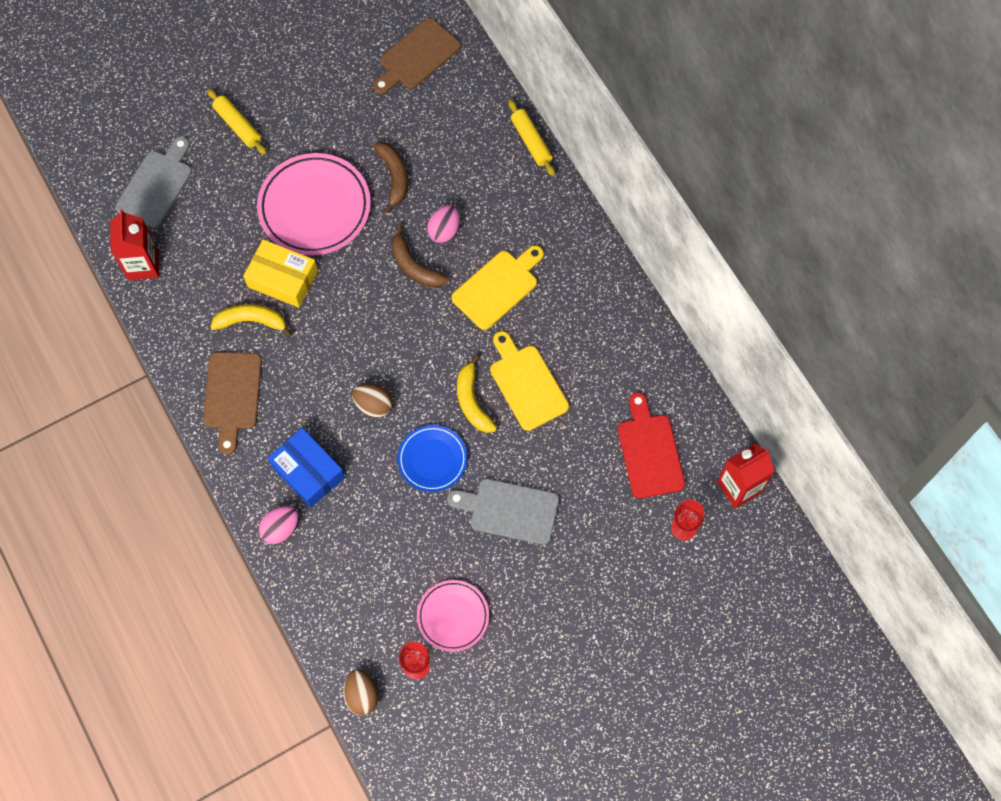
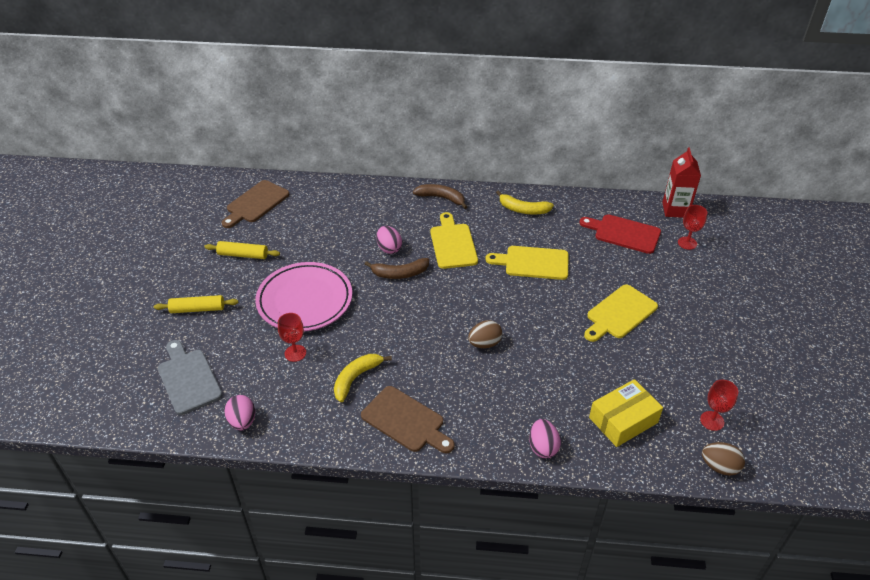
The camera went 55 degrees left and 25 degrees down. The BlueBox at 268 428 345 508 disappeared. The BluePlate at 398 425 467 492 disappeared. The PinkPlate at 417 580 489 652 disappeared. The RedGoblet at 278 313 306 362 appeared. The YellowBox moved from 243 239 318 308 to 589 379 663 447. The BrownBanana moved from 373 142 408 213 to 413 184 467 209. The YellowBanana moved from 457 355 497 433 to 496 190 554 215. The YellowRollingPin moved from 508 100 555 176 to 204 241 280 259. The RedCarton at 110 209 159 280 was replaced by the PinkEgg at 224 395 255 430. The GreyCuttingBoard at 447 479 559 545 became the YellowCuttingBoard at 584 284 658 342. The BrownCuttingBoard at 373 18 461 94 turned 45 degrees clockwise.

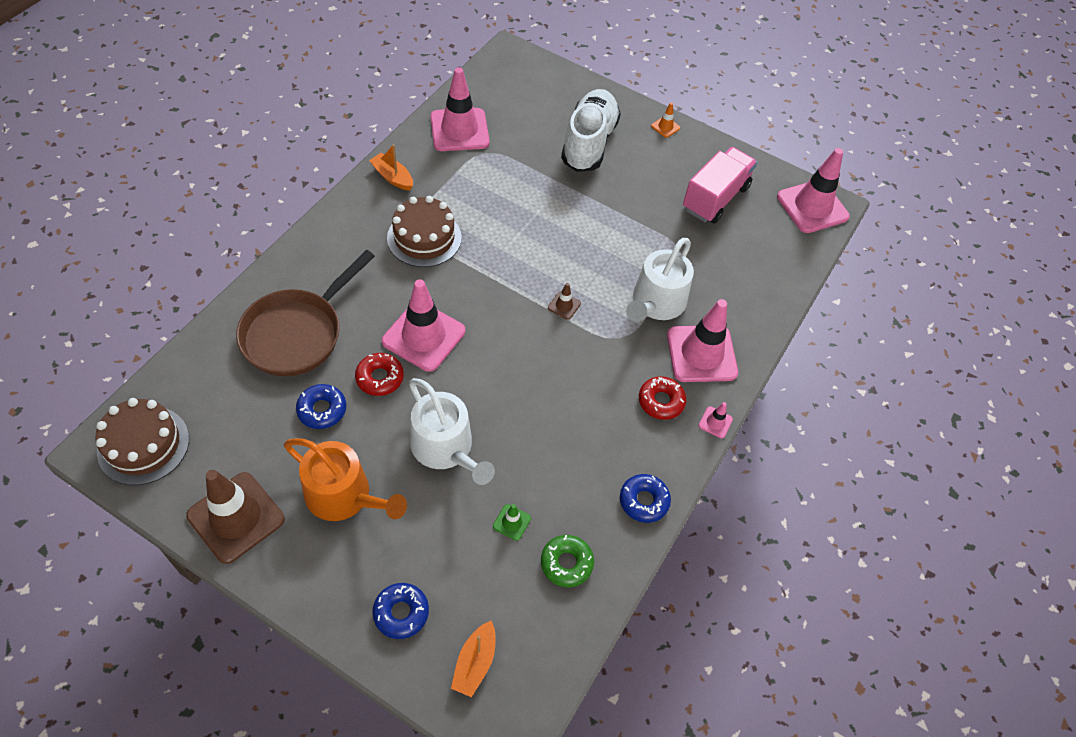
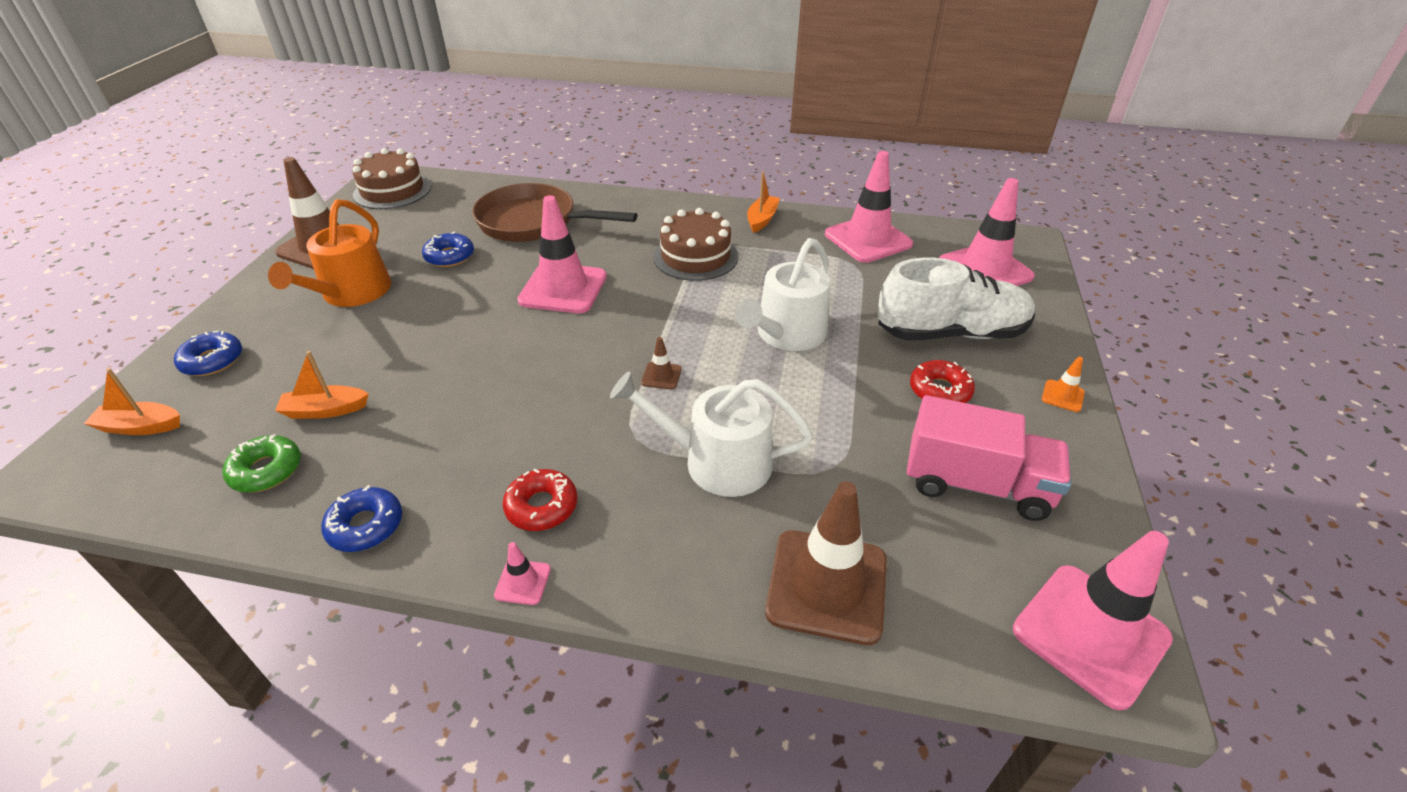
The camera went 75 degrees right and 15 degrees down. The BrownTrafficCone at 765 481 887 645 appeared. The RedDonut moved from 355 353 404 396 to 910 360 975 403. The WhiteWateringCan moved from 409 378 495 485 to 735 238 830 351. The PinkTrafficCone moved from 667 299 738 382 to 939 178 1035 286. The GreenTrafficCone at 493 504 531 541 was replaced by the OrangeBoat at 275 351 369 419.

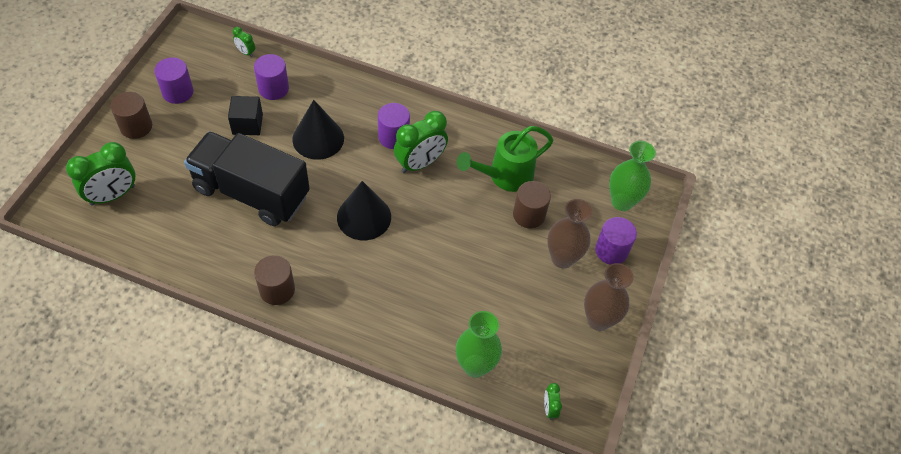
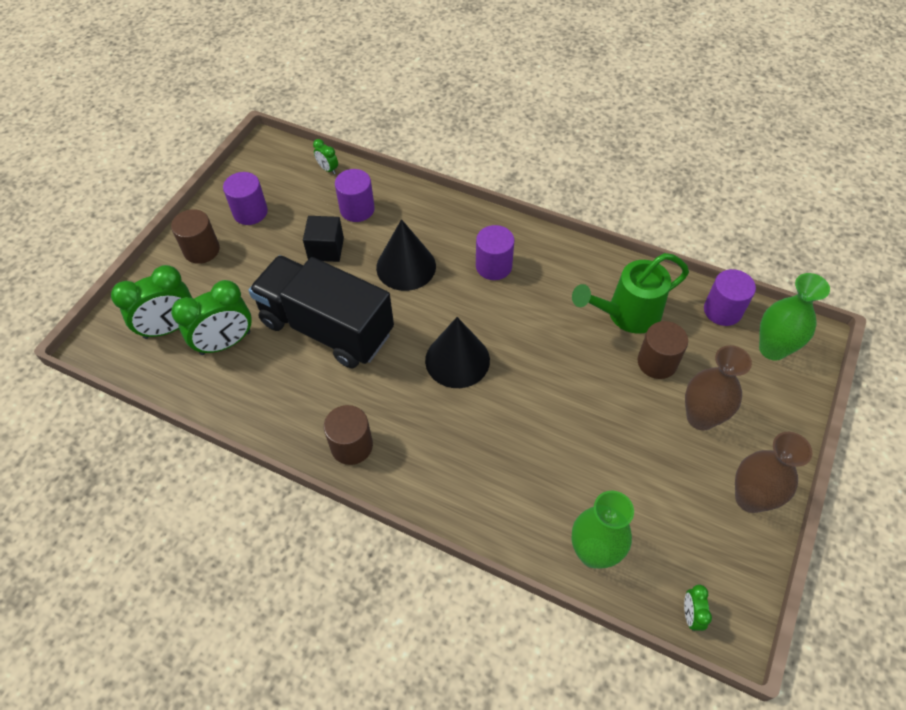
The camera went 10 degrees right and 0 degrees up. The GreenClock moved from 394 111 448 173 to 171 280 252 355. The PurpleCylinder moved from 595 217 637 265 to 704 269 756 326.

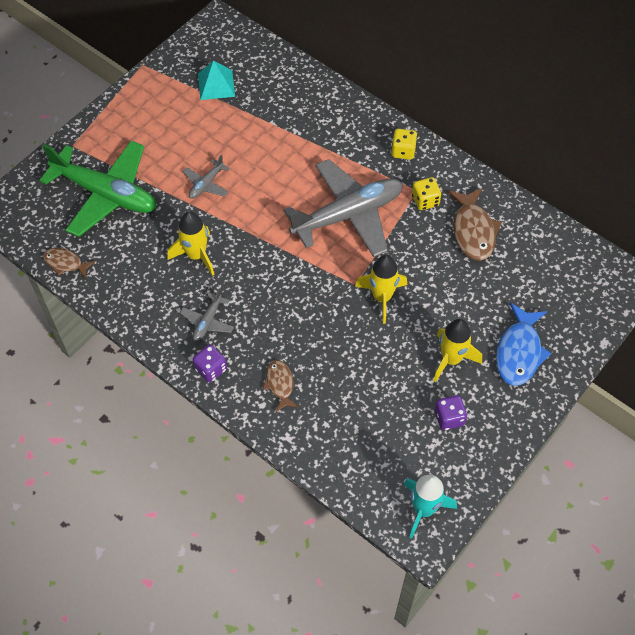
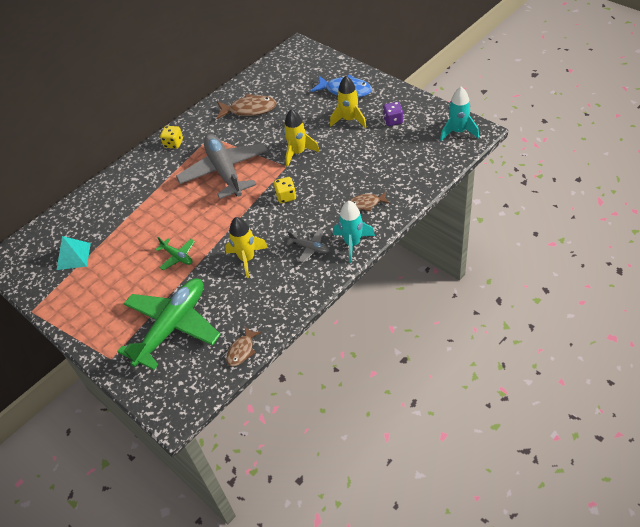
The camera went 80 degrees left and 10 degrees down. The YellowDice moved from 412 177 441 210 to 274 177 297 203. The PurpleDice at 193 345 227 382 was replaced by the TurquoiseRocket at 333 201 375 263. The GreyPlane at 183 155 230 199 became the GreenPlane at 155 237 195 270.

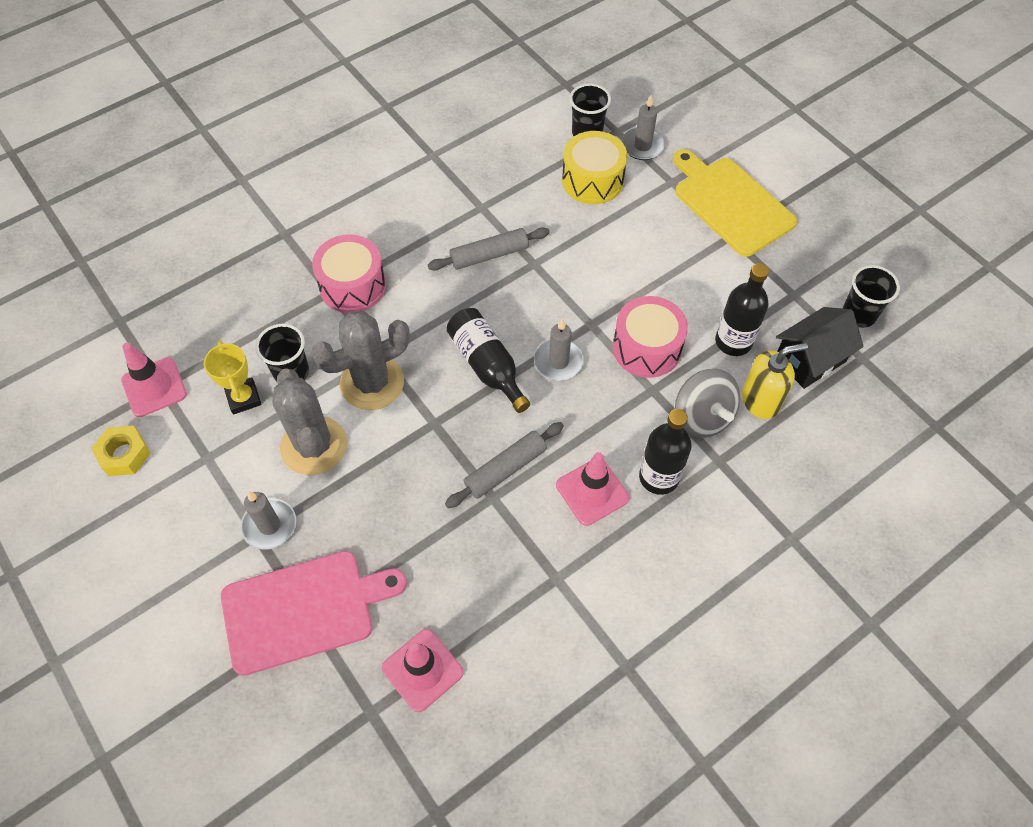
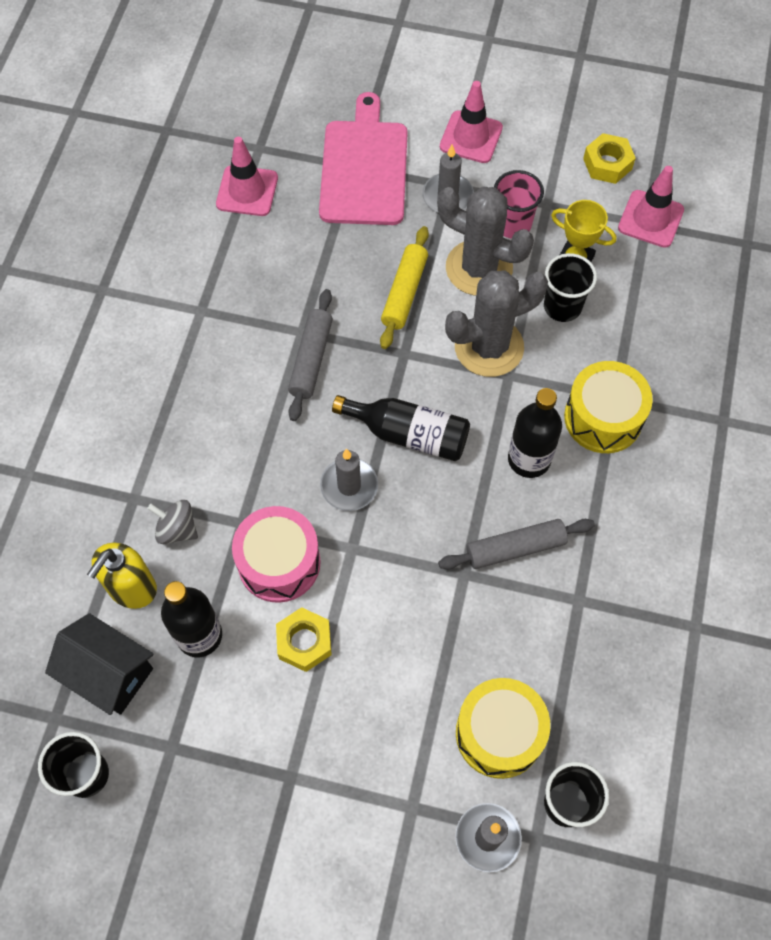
The camera went 140 degrees right and 5 degrees up. The YellowCuttingBoard at 673 149 797 257 disappeared. The YellowNut at 276 607 332 672 appeared. The YellowRollingPin at 380 226 429 349 appeared. The PinkCup at 494 170 544 239 appeared. The PinkTrafficCone moved from 556 452 629 526 to 440 81 503 163. The BlackBottle moved from 639 409 692 495 to 508 388 562 478. The PinkDrum at 312 234 386 313 became the YellowDrum at 564 361 653 453. The PinkCuttingBoard at 221 551 407 676 turned 150 degrees clockwise. The GreyCactus at 311 311 410 410 turned 45 degrees clockwise. The GreyRollingPin at 428 227 550 271 turned 45 degrees clockwise. The BlackHouse at 776 307 864 389 turned 75 degrees counterclockwise. The GreySpinningTop at 675 369 740 438 changed to 0.62 times the size.

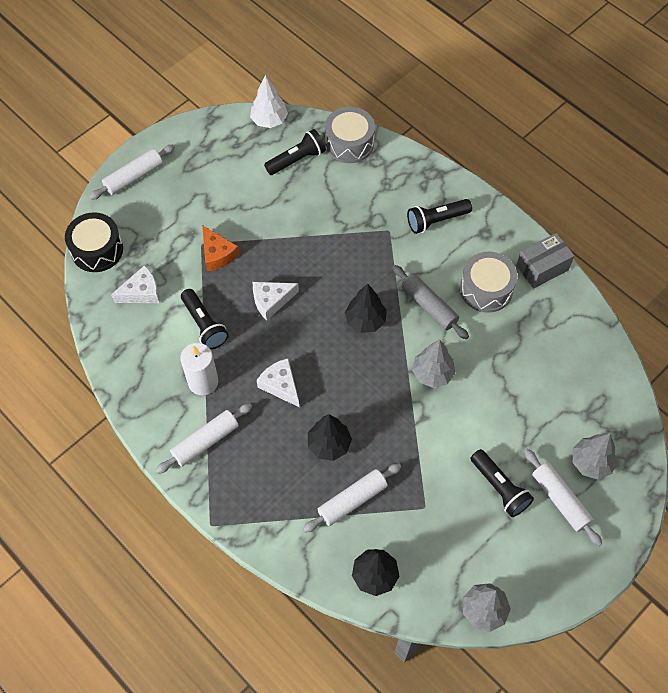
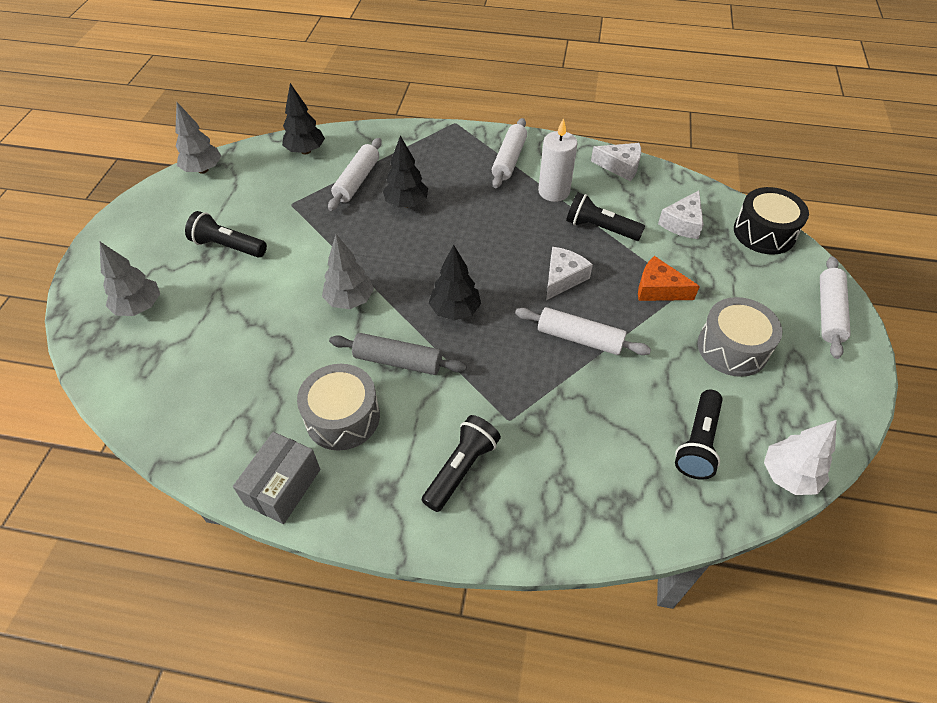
The camera went 145 degrees right and 10 degrees down. The WhiteCheese moved from 257 358 299 407 to 591 143 641 181. The GreyDrum moved from 325 107 375 163 to 698 297 782 377. The WhiteRollingPin moved from 524 449 602 547 to 515 307 651 355.

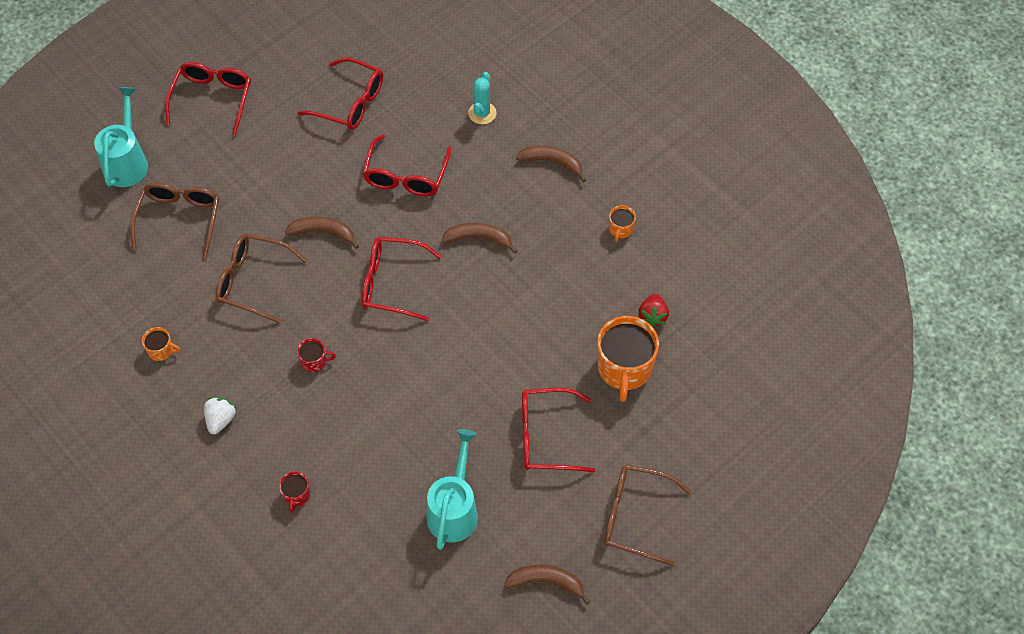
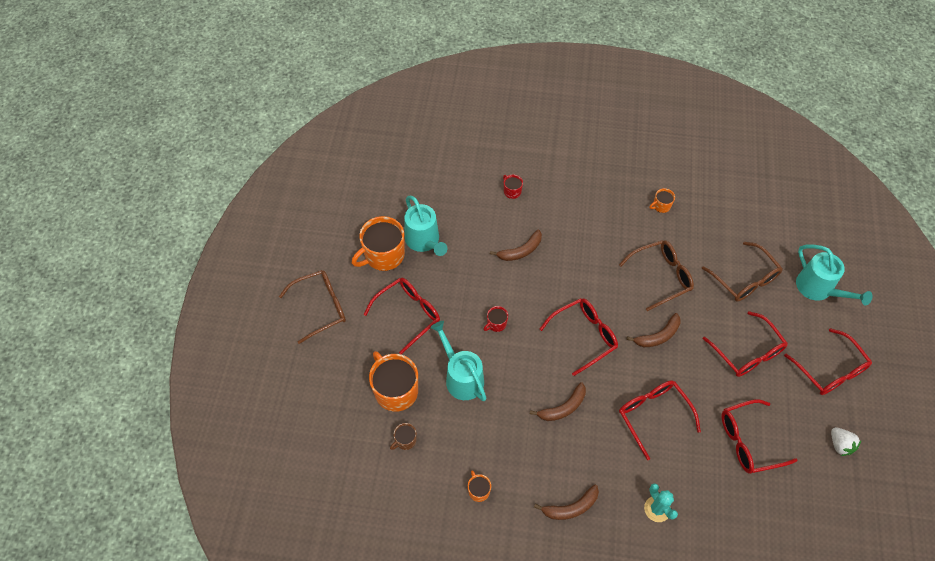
The camera went 140 degrees right and 0 degrees up. The OrangeMug at 352 216 405 271 appeared. The TurquoiseWateringCan at 430 321 486 401 appeared. The RedGlasses at 703 311 788 377 appeared. The WhiteStrawberry moved from 204 397 236 434 to 831 427 861 456. The RedMug moved from 297 338 336 372 to 484 306 508 332. The BrownBanana moved from 504 565 591 605 to 490 229 542 261. The RedStrawberry at 638 294 669 327 was replaced by the BrownMug at 390 423 417 450.

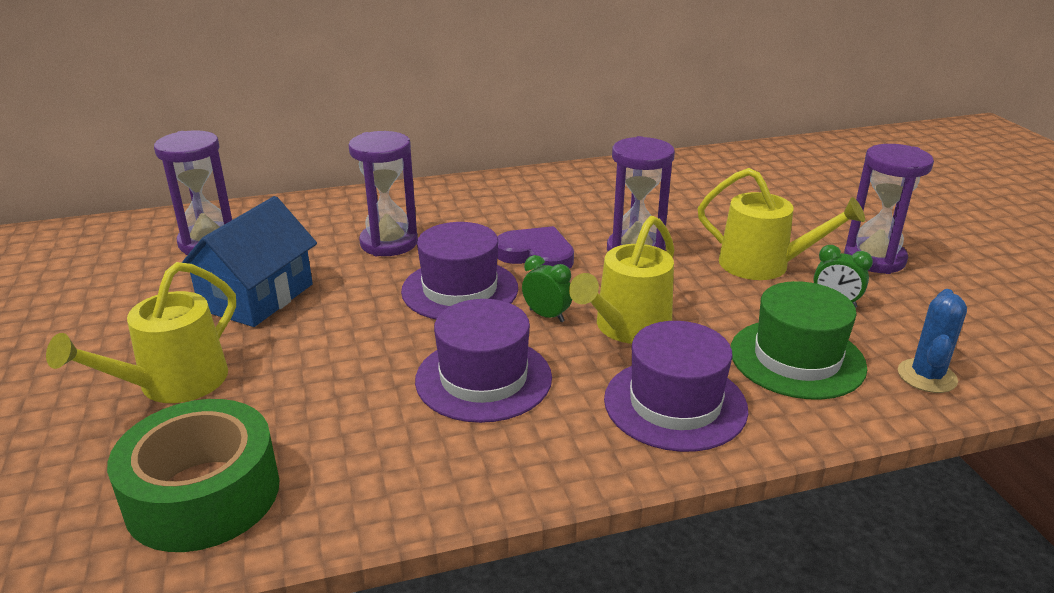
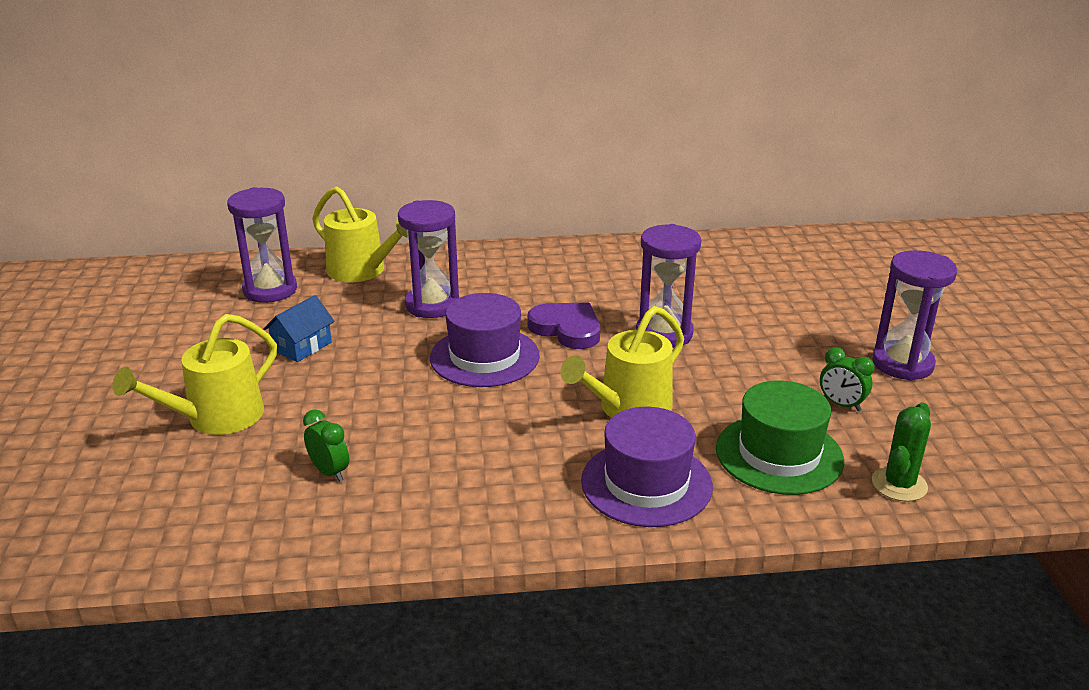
The camera went 10 degrees right and 0 degrees up. The GreenTape at 107 399 279 552 disappeared. The PurpleHat at 415 299 552 423 disappeared. The GreenClock moved from 522 255 572 322 to 303 409 349 482. The YellowWateringCan moved from 698 168 865 280 to 312 186 408 282. The BlueCactus at 898 289 967 393 became the GreenCactus at 872 403 931 502. The BlueHouse at 182 196 317 327 changed to 0.58 times the size.

